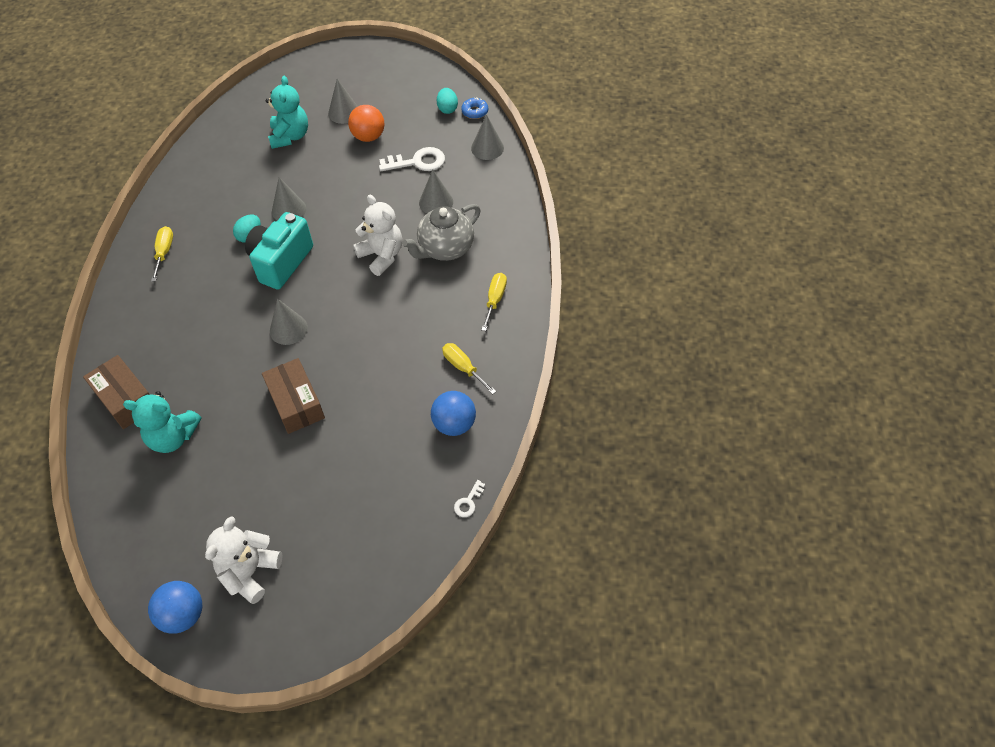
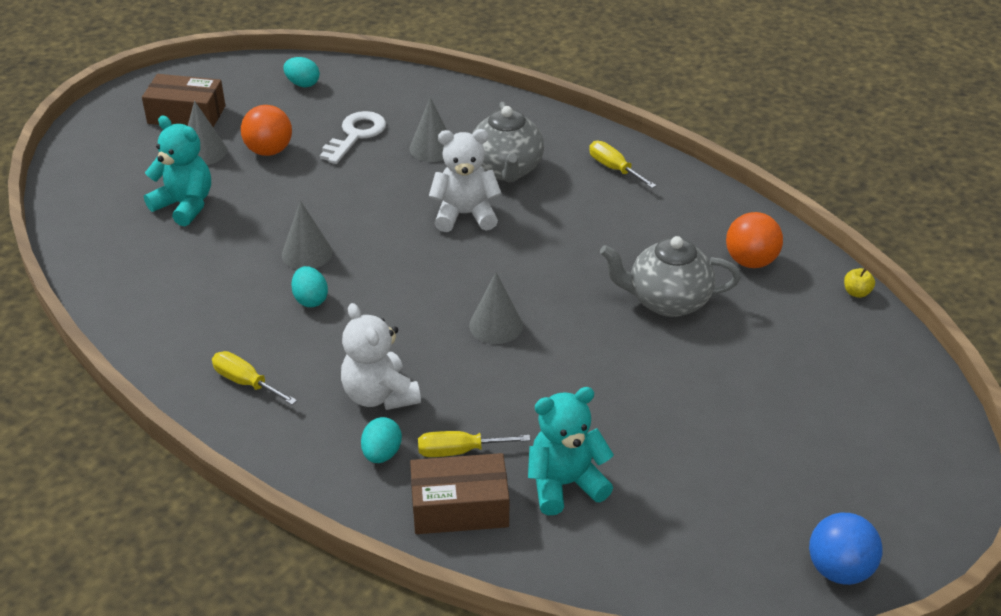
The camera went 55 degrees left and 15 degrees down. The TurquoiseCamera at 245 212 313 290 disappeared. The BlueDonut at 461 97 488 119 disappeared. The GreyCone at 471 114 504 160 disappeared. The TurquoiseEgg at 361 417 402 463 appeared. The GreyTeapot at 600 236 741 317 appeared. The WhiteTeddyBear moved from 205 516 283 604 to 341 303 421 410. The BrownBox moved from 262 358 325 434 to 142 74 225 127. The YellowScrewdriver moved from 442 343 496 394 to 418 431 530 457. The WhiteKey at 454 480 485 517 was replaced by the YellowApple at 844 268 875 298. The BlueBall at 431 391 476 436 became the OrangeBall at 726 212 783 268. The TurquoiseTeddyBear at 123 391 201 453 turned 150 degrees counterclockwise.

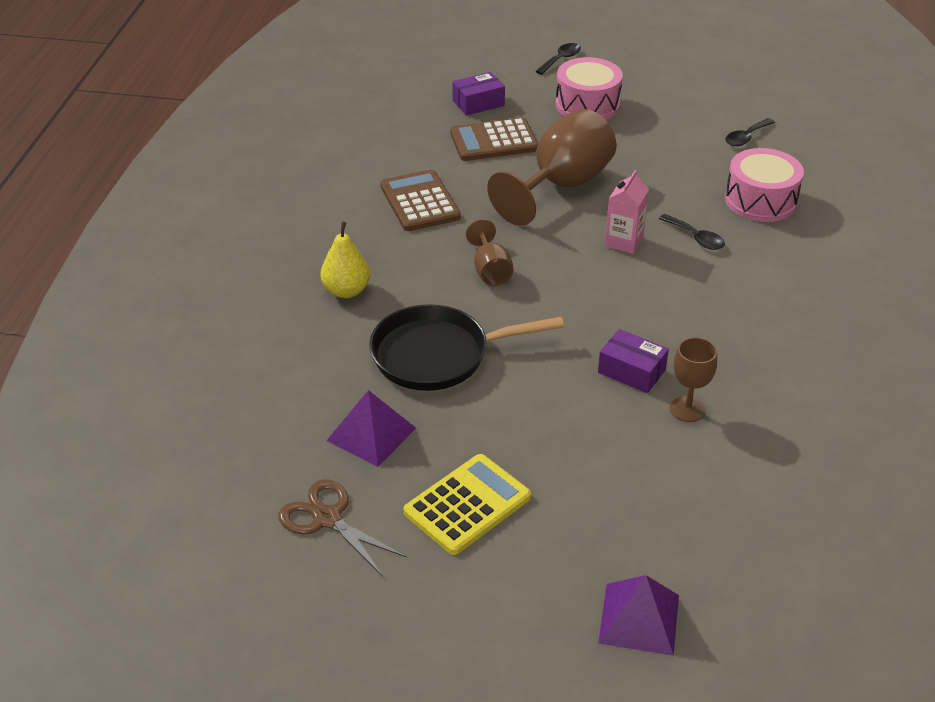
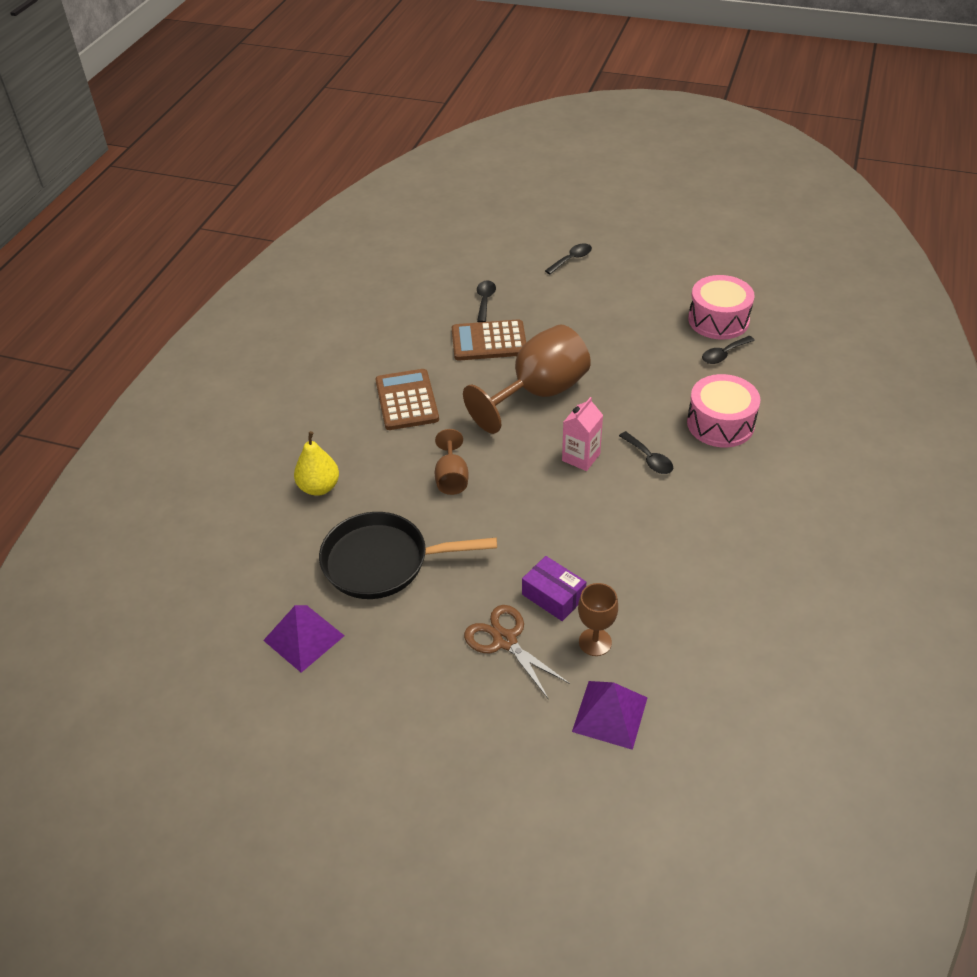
The camera went 10 degrees right and 5 degrees up. The YellowCalculator at 404 454 531 555 disappeared. The BrownScissors moved from 278 479 407 576 to 464 605 570 698. The PinkDrum moved from 555 57 623 120 to 688 275 755 340. The PurplePyramid moved from 598 575 679 656 to 572 681 648 750. The PurpleBox at 452 72 505 116 was replaced by the BlackSpoon at 477 280 496 322.

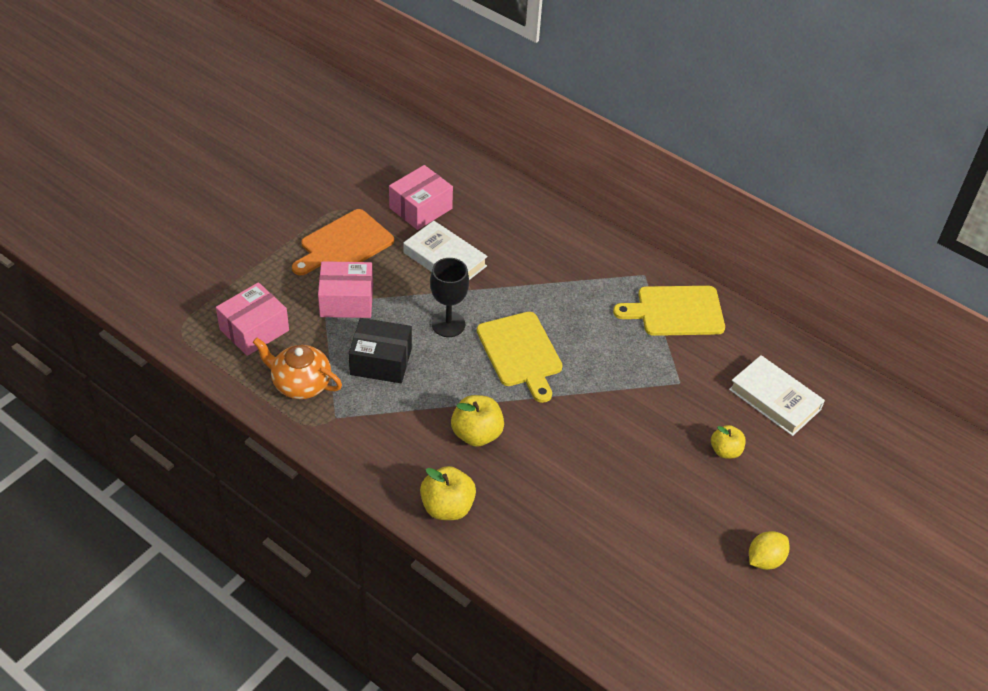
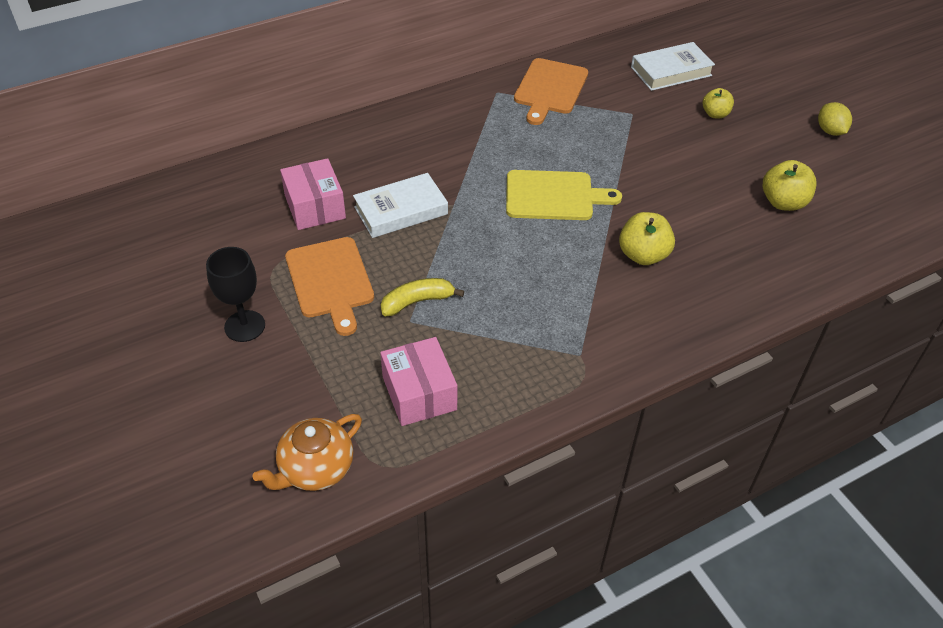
The camera went 65 degrees left and 0 degrees up. The BlackBox at 349 318 412 383 disappeared. The OrangeTeapot moved from 253 338 342 399 to 252 414 362 491. The YellowApple moved from 420 466 476 520 to 763 160 817 211. The BlackGoblet moved from 430 258 469 337 to 206 247 265 342. The PinkBox at 318 261 373 318 was replaced by the YellowBanana at 381 278 464 316. The YellowCuttingBoard at 613 286 725 336 became the OrangeCuttingBoard at 514 58 588 125.

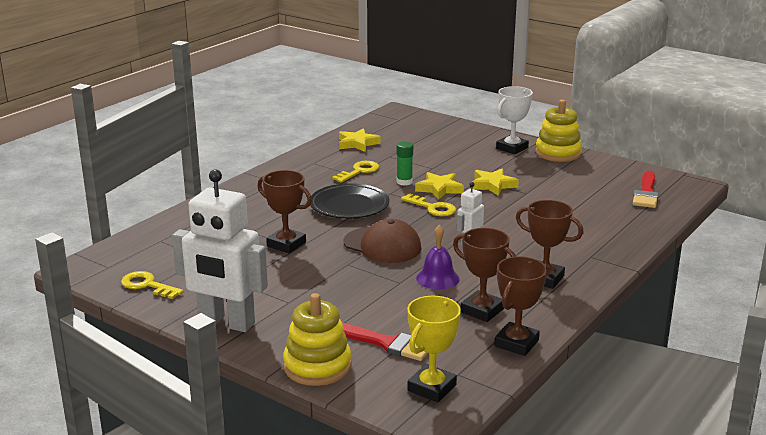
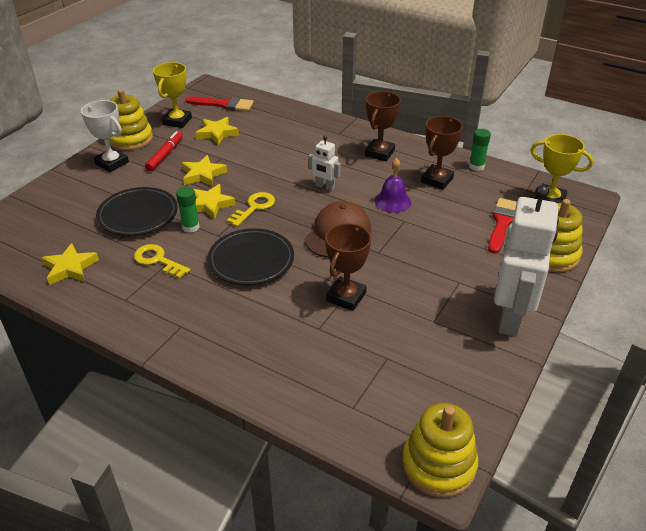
The camera went 95 degrees left and 15 degrees up. The YellowKey at 121 271 184 299 disappeared. The BlackPlate at 96 187 178 236 appeared. The RedMarker at 145 131 183 171 appeared. The YellowTrophy at 153 62 192 128 appeared. The YellowStar at 195 117 239 145 appeared. The YellowStackingToy at 402 403 478 498 appeared. The BrownTrophy at 495 256 547 356 was replaced by the GreenGlueStick at 469 129 491 171.

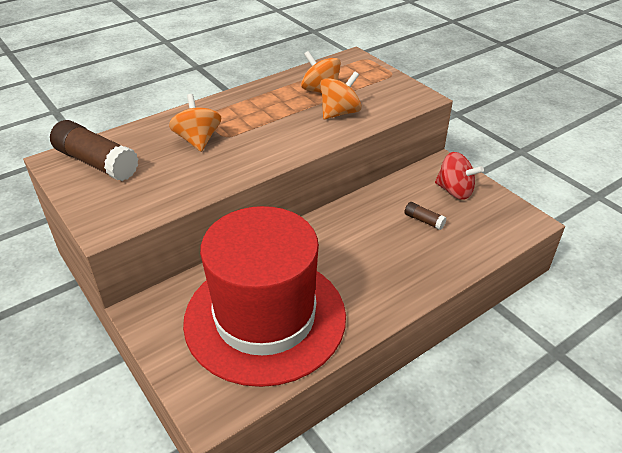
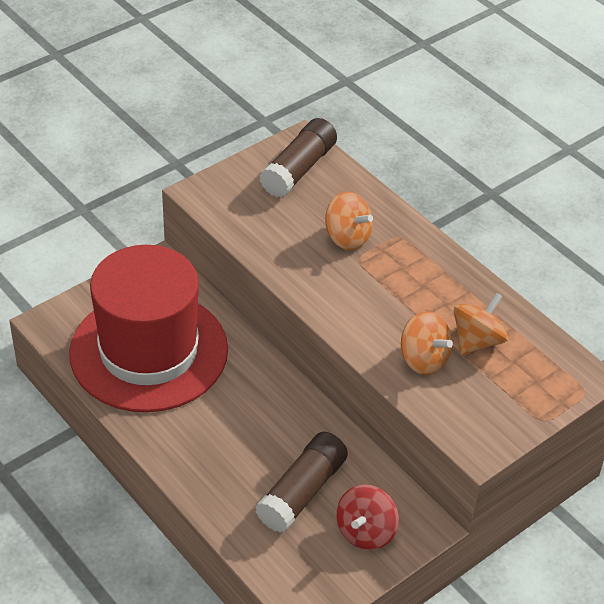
The camera went 85 degrees right and 5 degrees up. The OrangeSpinningTop at 169 94 221 152 turned 60 degrees clockwise. The BrownGlueStick at 404 202 446 230 changed to 2.18 times the size.

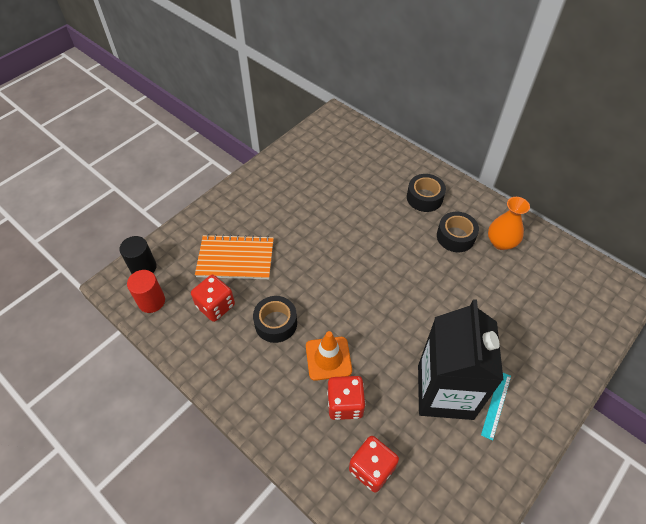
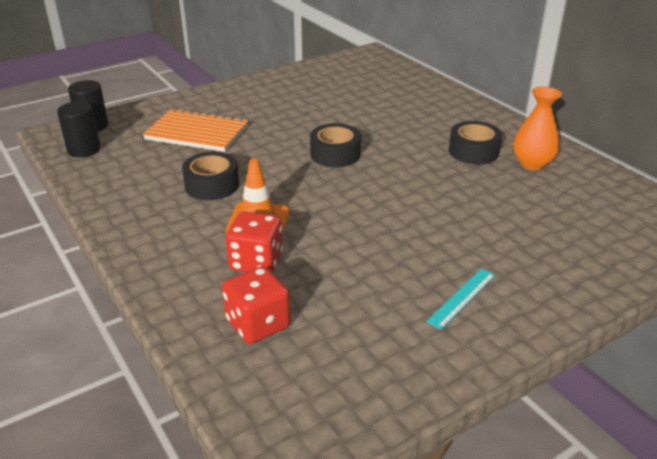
The camera went 15 degrees right and 20 degrees down. The RedDice at 191 275 235 322 disappeared. The BlackCarton at 418 299 503 420 disappeared. The BlackTape moved from 407 174 446 212 to 310 123 361 167. The RedCylinder at 127 270 165 313 became the BlackCylinder at 57 101 101 157.

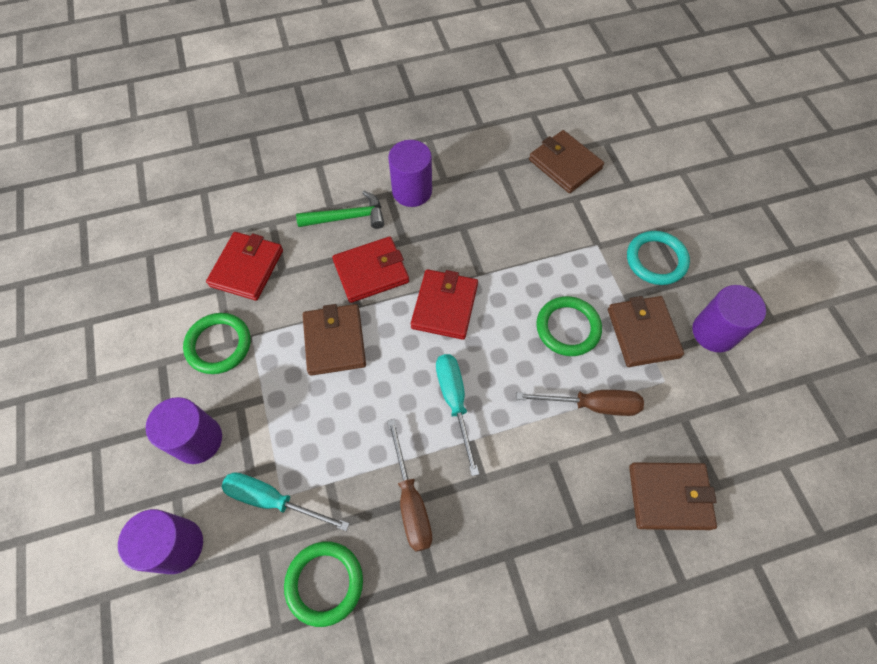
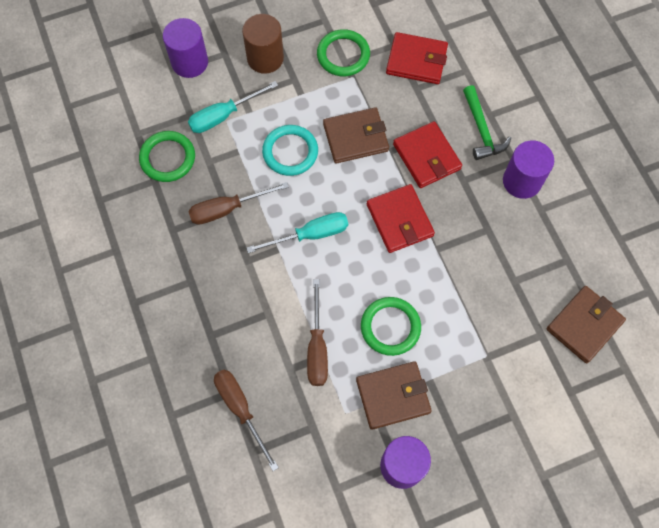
The camera went 85 degrees right and 5 degrees up. The TurquoiseRing moved from 627 231 690 285 to 262 125 318 176. The BrownWallet at 629 462 717 530 was replaced by the BrownScrewdriver at 214 369 279 471. The PurpleCylinder at 146 397 222 464 became the BrownCylinder at 242 14 284 74. The TurquoiseScrewdriver at 221 472 350 531 turned 135 degrees counterclockwise. The RedWallet at 411 269 478 340 turned 60 degrees clockwise.

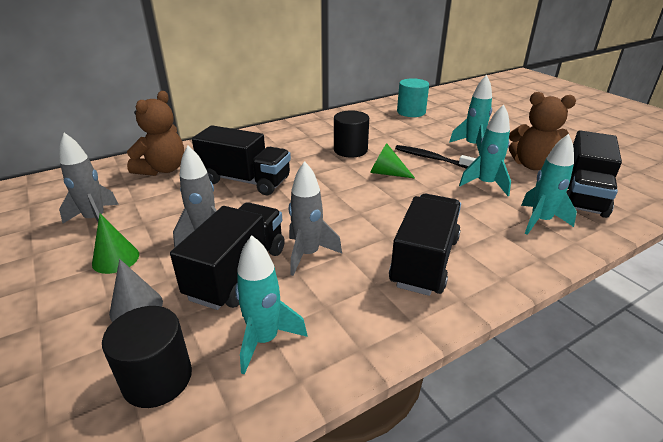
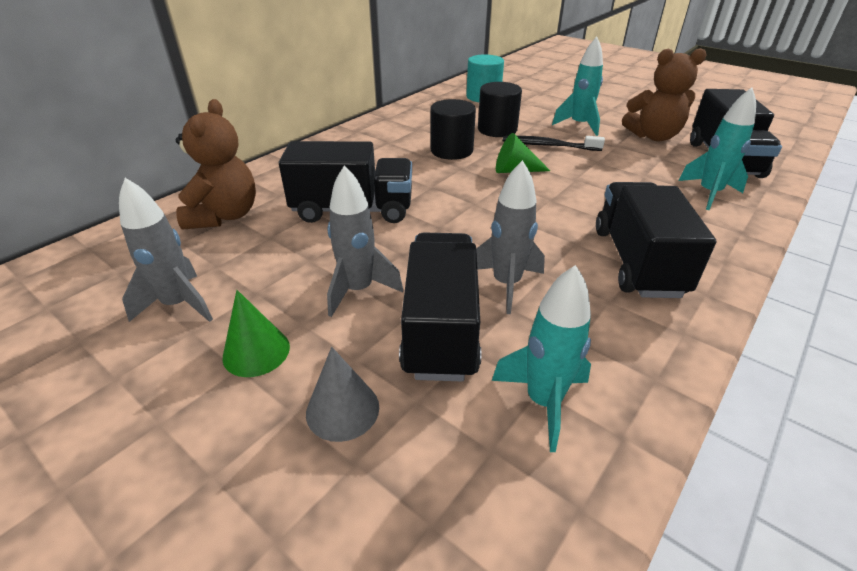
The camera went 20 degrees left and 5 degrees up. The TurquoiseRocket at 459 104 511 196 disappeared. The BlackCylinder moved from 102 306 192 408 to 478 82 522 137.

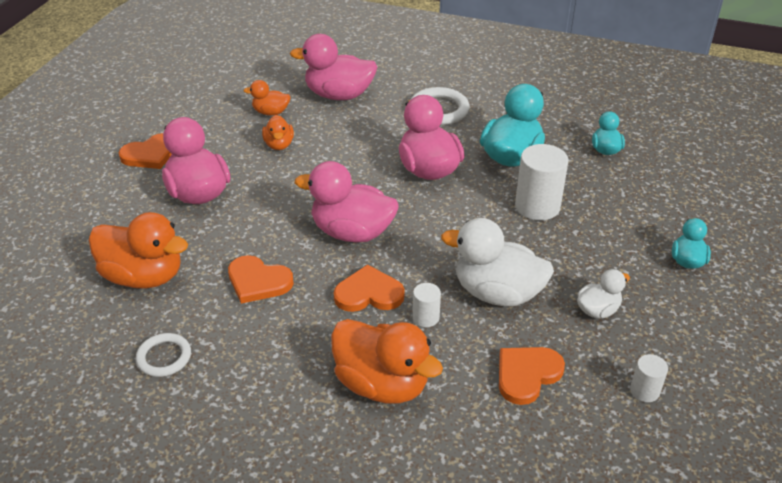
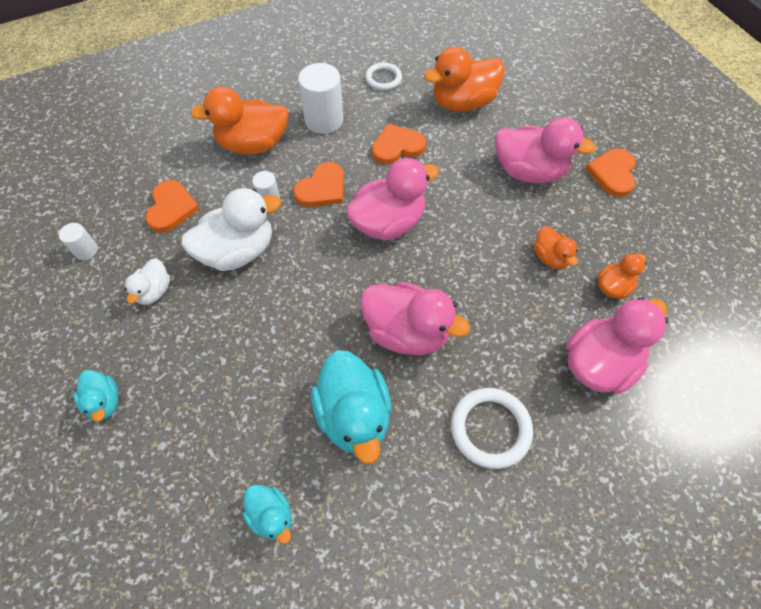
The camera went 135 degrees right and 20 degrees up. The WhiteCylinder moved from 515 144 569 220 to 298 63 343 134. The OrangeDuck at 262 115 294 150 turned 150 degrees counterclockwise.

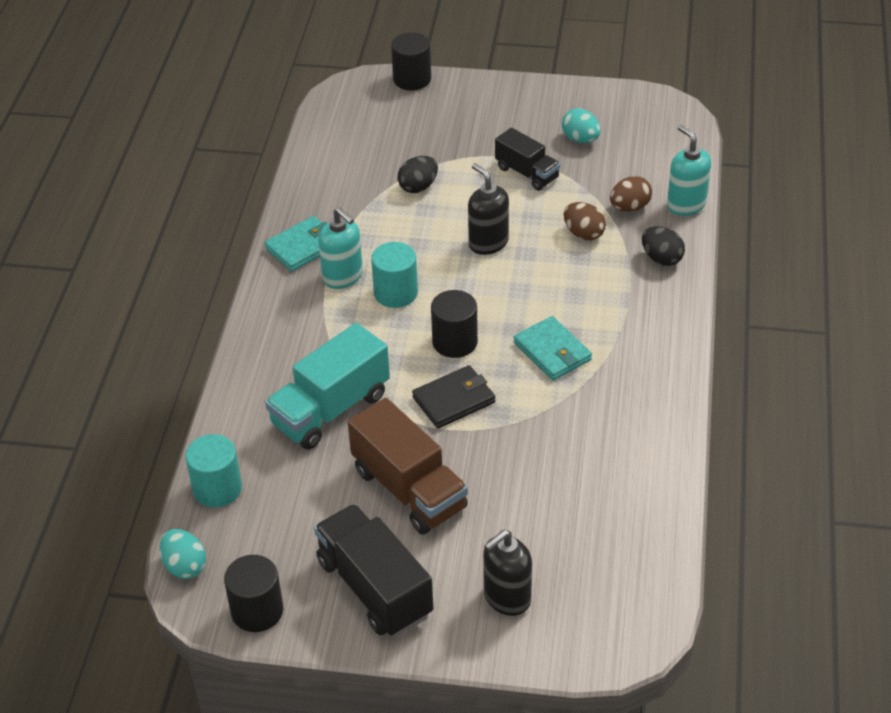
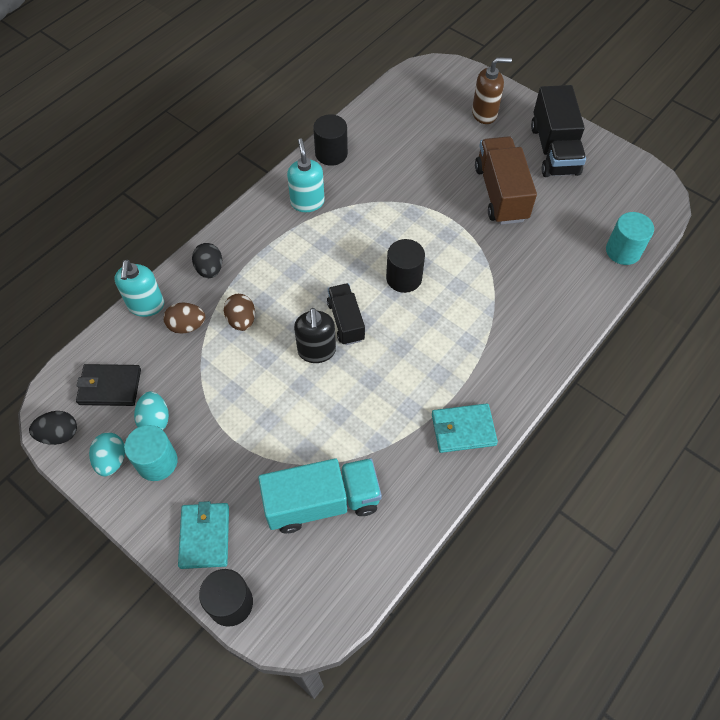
The camera went 150 degrees left and 15 degrees up. The TurquoiseEgg moved from 160 529 206 579 to 89 433 125 476. The BlackCylinder moved from 224 555 284 632 to 313 114 348 166. The TurquoiseTruck moved from 265 323 390 450 to 258 458 382 533. The TurquoiseSoapDispenser moved from 318 207 363 289 to 287 138 325 212. The TurquoiseCylinder moved from 371 242 418 308 to 124 425 178 481. The BlackEgg moved from 398 156 438 193 to 29 411 77 445. The BlackWallet moved from 412 365 495 428 to 76 364 141 406. The BlackTruck moved from 495 128 560 191 to 327 283 365 345. The TurquoiseWallet moved from 514 316 592 380 to 178 501 229 569. The BlackSoapDispenser at 483 530 532 616 became the BrownSoapDispenser at 472 57 512 124.

